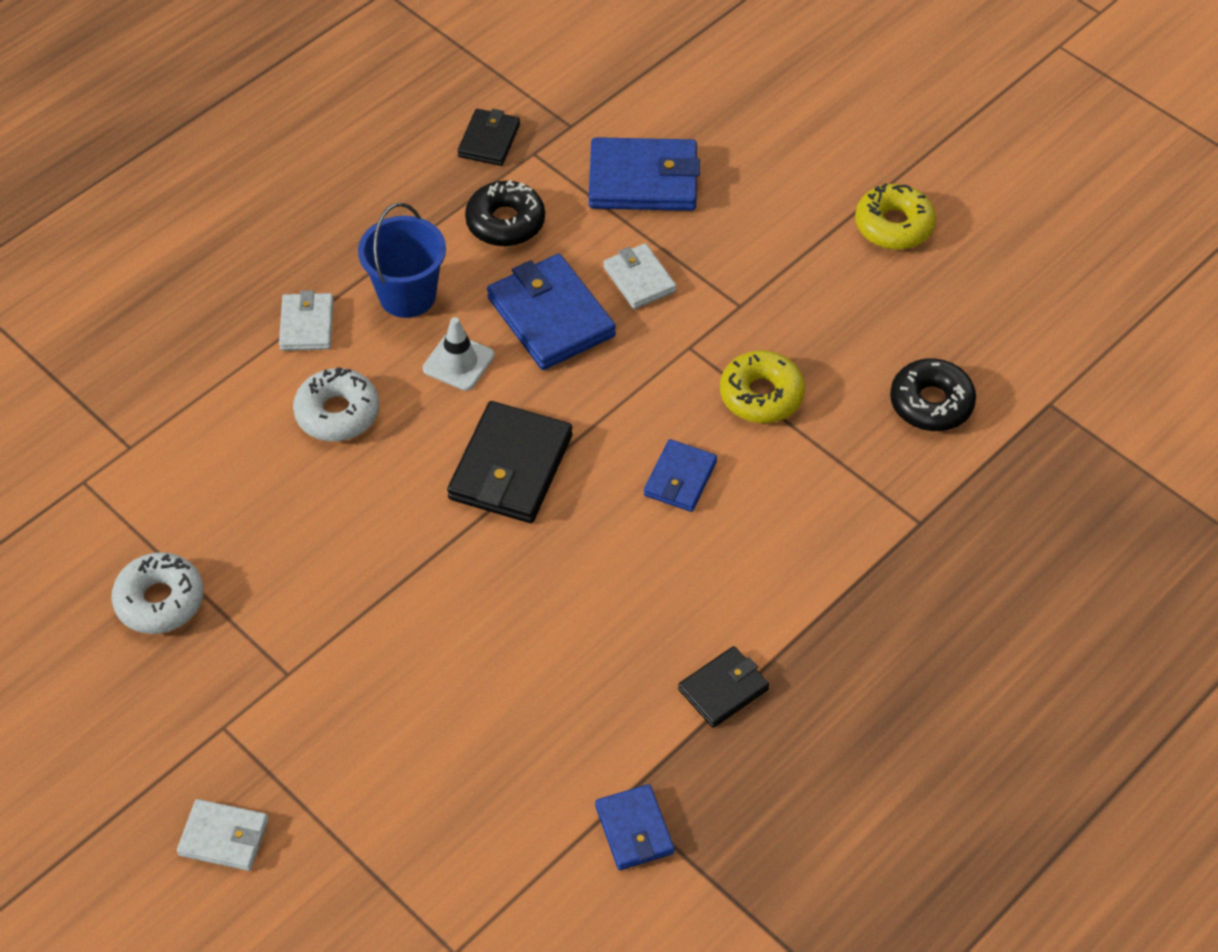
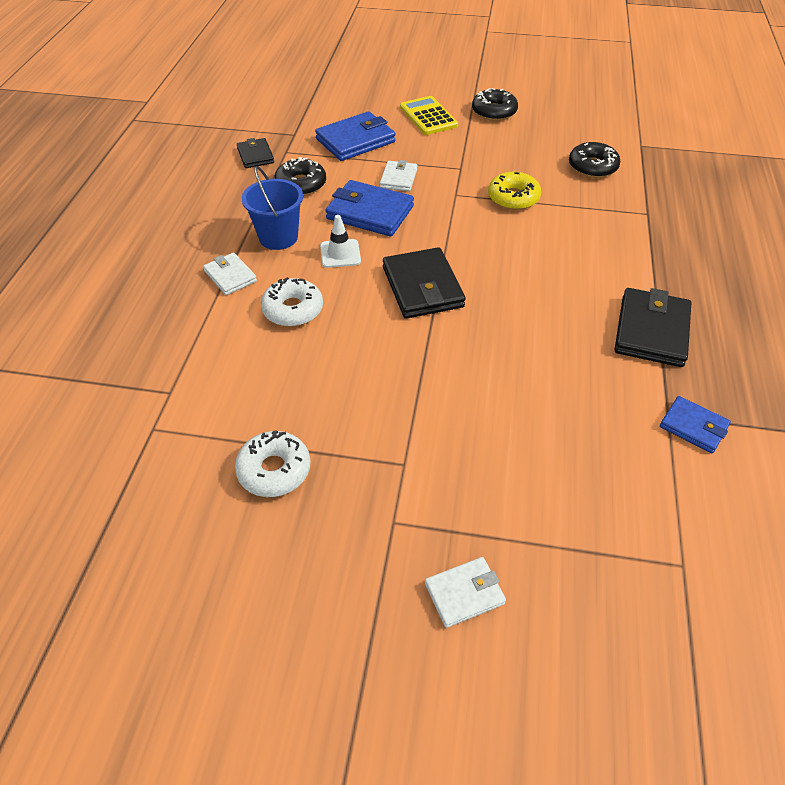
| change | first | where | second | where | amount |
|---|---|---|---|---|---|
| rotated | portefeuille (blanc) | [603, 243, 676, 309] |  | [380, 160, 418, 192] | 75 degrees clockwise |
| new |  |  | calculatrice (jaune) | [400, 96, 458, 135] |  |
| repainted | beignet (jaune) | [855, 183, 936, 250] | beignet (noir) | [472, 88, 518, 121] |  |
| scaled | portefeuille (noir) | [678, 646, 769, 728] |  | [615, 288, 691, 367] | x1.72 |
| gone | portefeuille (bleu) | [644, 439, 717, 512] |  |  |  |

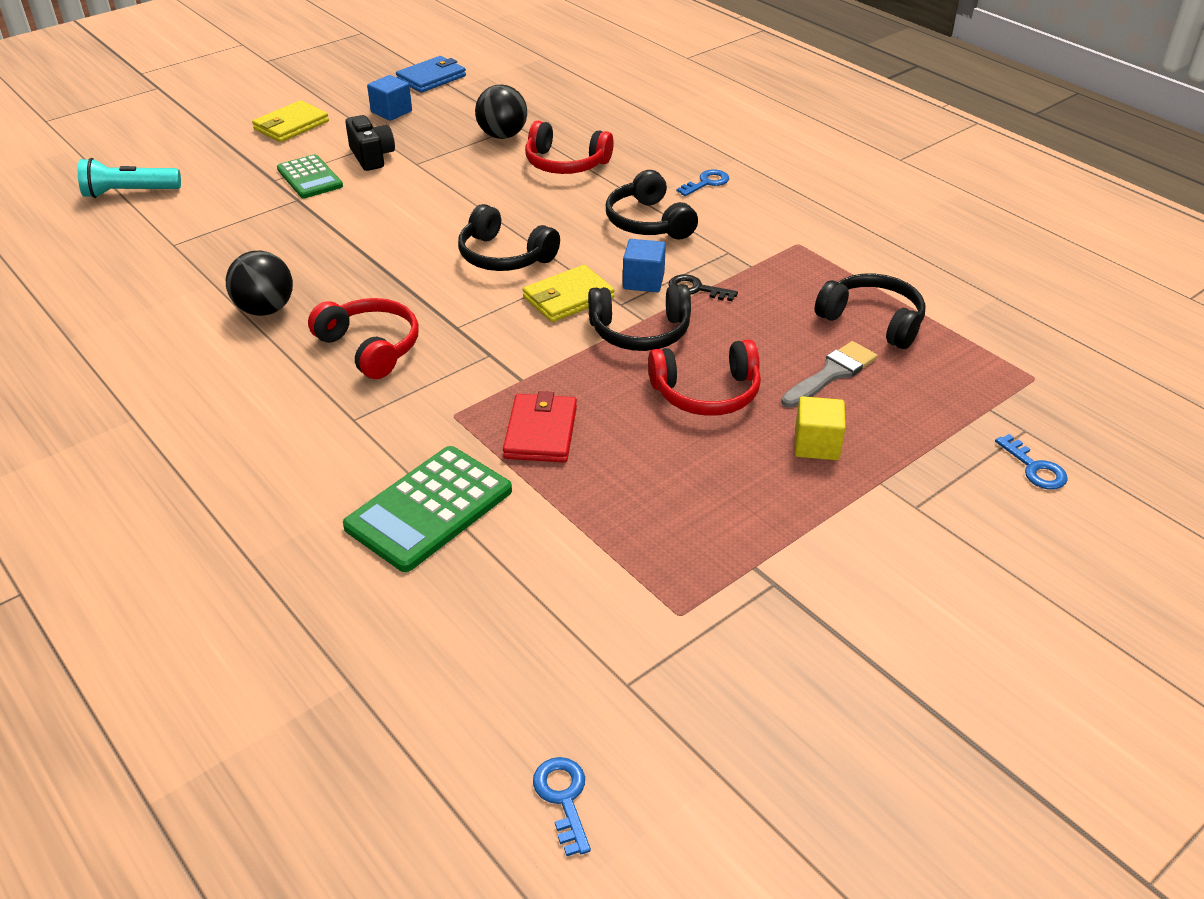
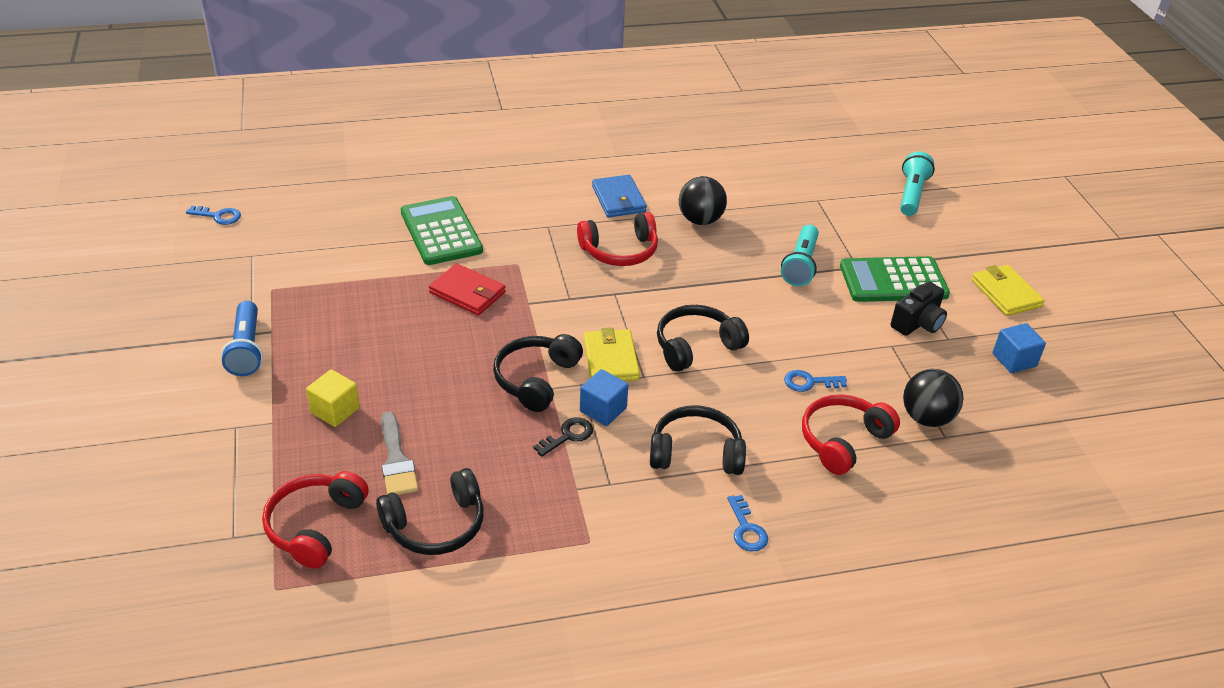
| change | first | where | second | where | amount |
|---|---|---|---|---|---|
| new |  |  | lampe de poche (bleu) | [221, 301, 263, 376] |  |
| shifted | casque audio (rouge) | [648, 340, 761, 416] |  | [262, 471, 369, 568] |  |
| shifted | portefeuille (bleu) | [396, 56, 466, 93] |  | [592, 175, 647, 217] |  |
| new |  |  | lampe de poche (turquoise) | [781, 225, 819, 286] |  |
| shifted | clé (bleu) | [995, 434, 1068, 490] |  | [784, 370, 847, 392] |  |
| scaled | calculatrice (vert) | [277, 154, 343, 198] |  | [840, 256, 950, 302] | x1.51 |
| rotated | appareil photo (noir) | [345, 115, 395, 171] |  | [891, 281, 947, 336] | 45 degrees counterclockwise |

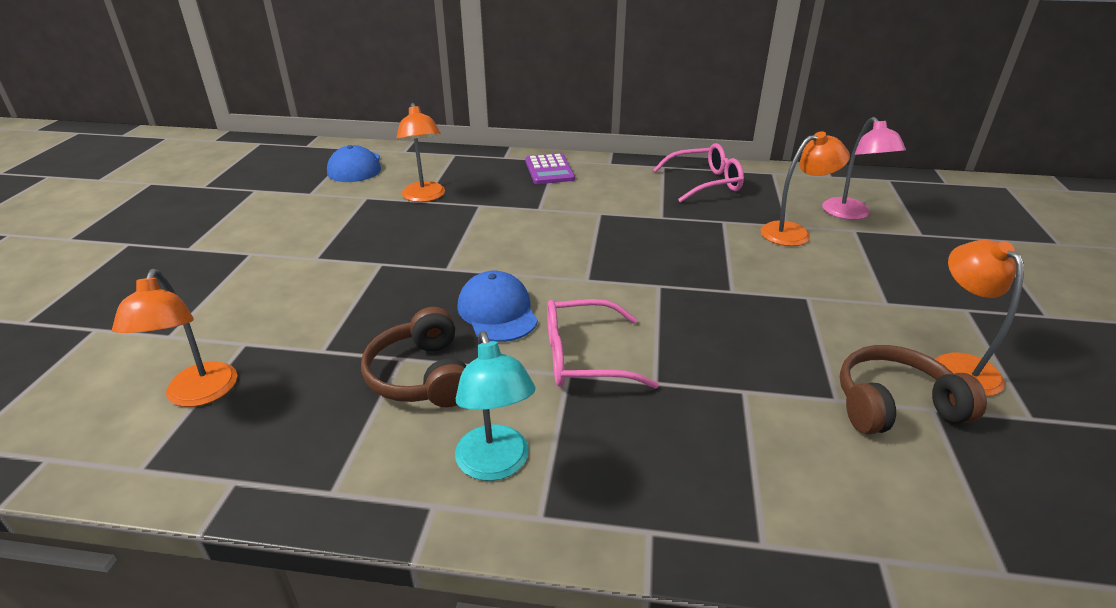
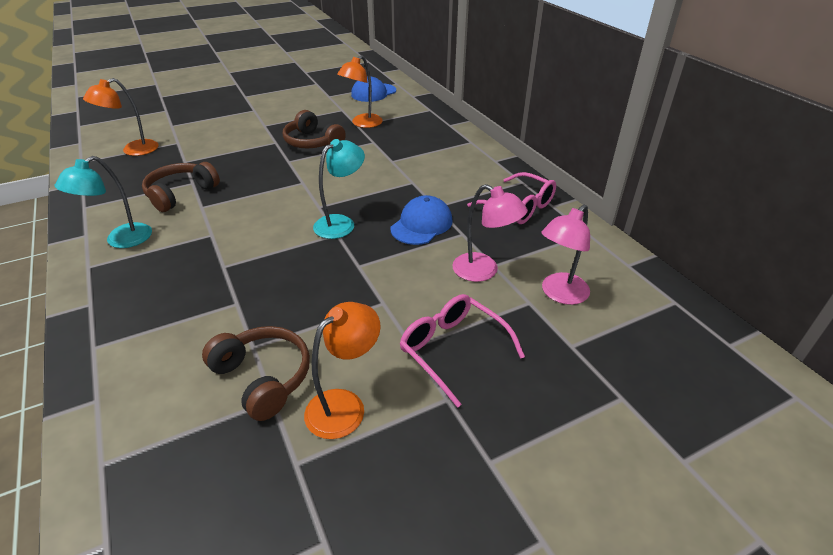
| change | first | where | second | where | amount |
|---|---|---|---|---|---|
| new |  |  | casque audio (marron) | [283, 110, 346, 148] |  |
| new |  |  | lampe (turquoise) | [313, 139, 365, 239] |  |
| shifted | casquette (bleu) | [457, 271, 538, 342] |  | [391, 195, 453, 245] |  |
| shifted | lunettes (rose) | [547, 299, 659, 389] |  | [399, 294, 525, 408] |  |
| repainted | lampe (orange) | [761, 131, 850, 246] | lampe (rose) | [452, 184, 528, 282] |  |
| gone | calculatrice (violet) | [525, 153, 575, 184] |  |  |  |

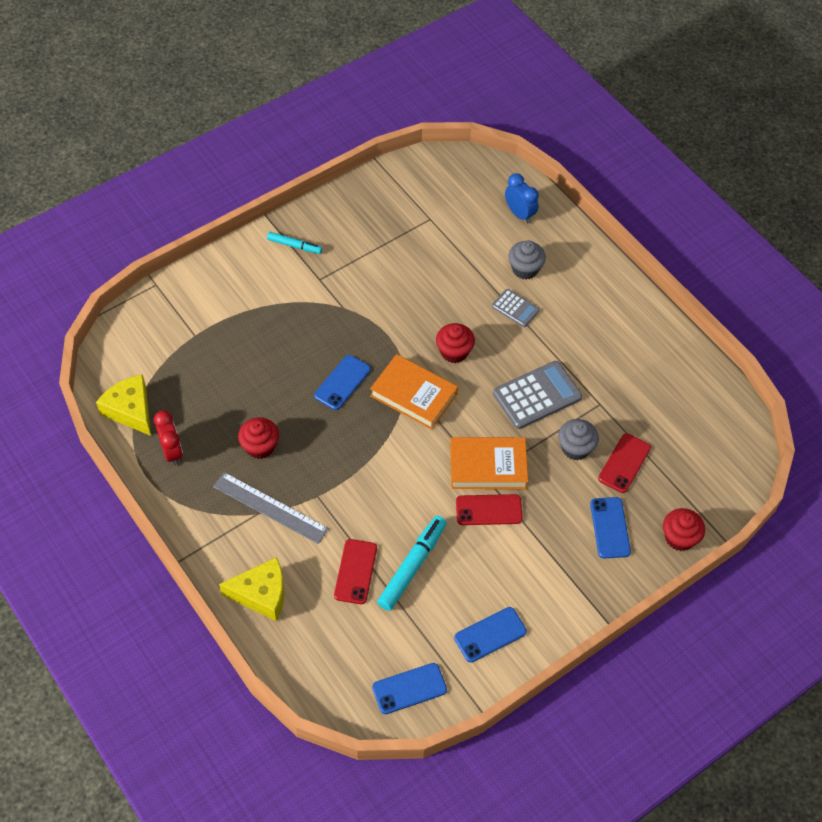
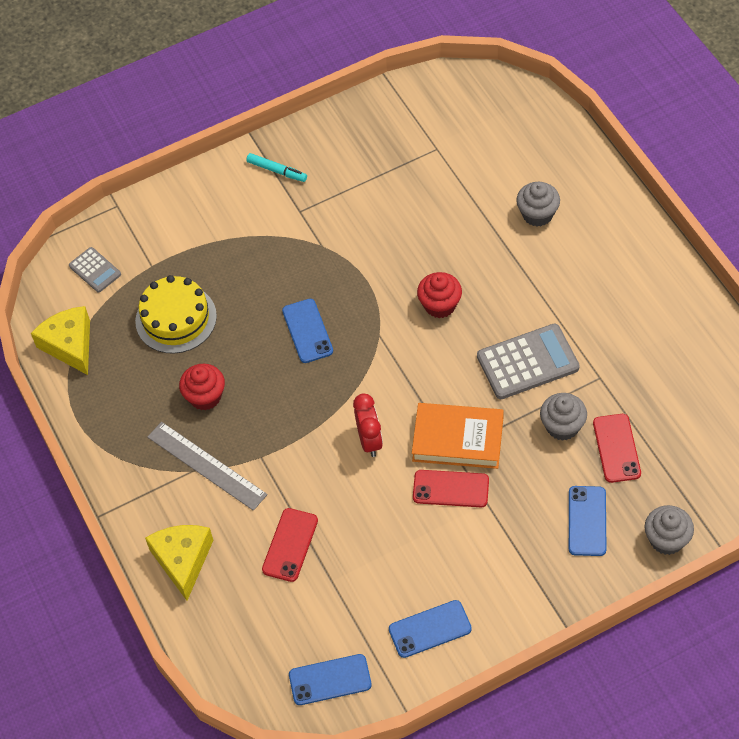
| change | first | where | second | where | amount |
|---|---|---|---|---|---|
| shifted | calculatrice (gris) | [492, 289, 540, 327] |  | [69, 247, 121, 293] |  |
| new |  |  | gâteau (jaune) | [135, 275, 217, 354] |  |
| rotated | fromage (jaune) | [219, 557, 284, 621] |  | [145, 525, 213, 601] | 105 degrees counterclockwise |
| rotated | téléphone (bleu) | [314, 355, 371, 410] |  | [282, 299, 333, 363] | 60 degrees counterclockwise |
| shifted | réveil (rouge) | [154, 410, 183, 466] |  | [353, 393, 383, 457] |  |
| rotated | téléphone (rouge) | [598, 433, 651, 493] |  | [593, 414, 641, 483] | 45 degrees counterclockwise |
| repainted | muffin (rouge) | [663, 508, 705, 551] | muffin (gris) | [644, 505, 694, 555] |  |
| gone | livre (orange) | [370, 354, 458, 430] |  |  |  |
| gone | feutre (turquoise) | [377, 516, 447, 611] |  |  |  |
| gone | réveil (bleu) | [505, 173, 539, 223] |  |  |  |

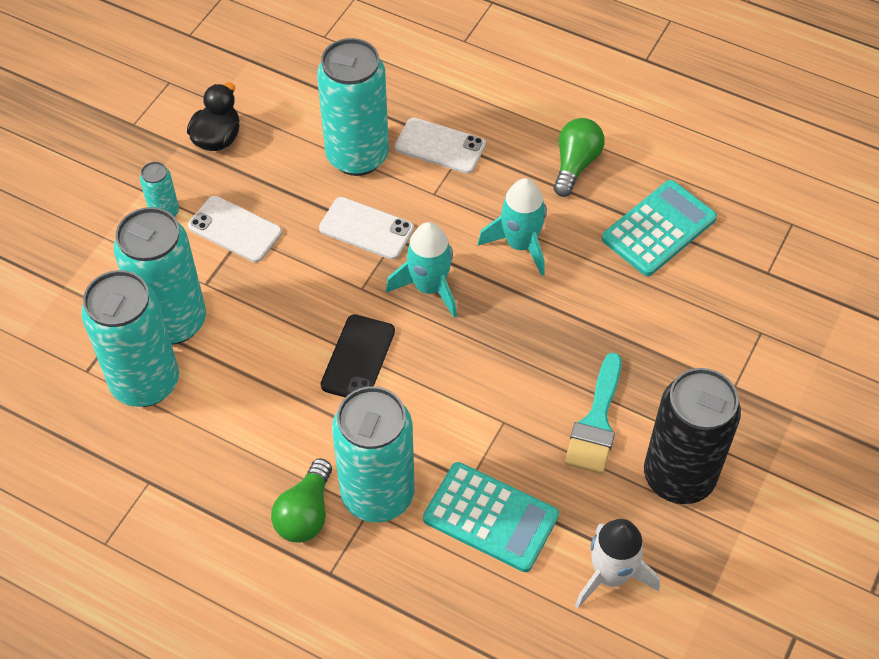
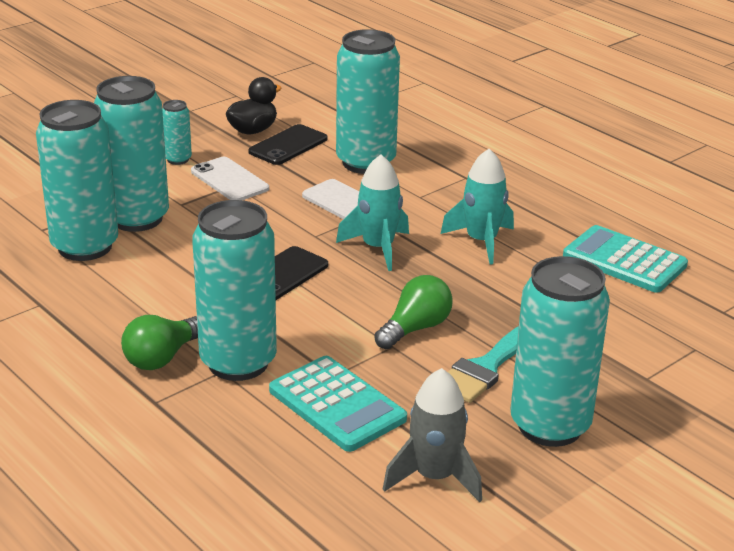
| change | first | where | second | where | amount |
|---|---|---|---|---|---|
| new |  |  | téléphone (noir) | [248, 124, 327, 165] |  |
| shifted | ampoule (vert) | [554, 118, 605, 197] |  | [374, 275, 453, 349] |  |
| repainted | fusée (blanc) | [575, 519, 660, 608] | fusée (gris) | [383, 368, 482, 502] |  |
| repainted | canette (noir) | [644, 368, 741, 504] | canette (turquoise) | [511, 256, 610, 447] |  |
| rotated | calculatrice (turquoise) | [602, 180, 717, 276] |  | [563, 225, 688, 293] | 120 degrees counterclockwise |
| gone | téléphone (blanc) | [395, 117, 486, 174] |  |  |  |

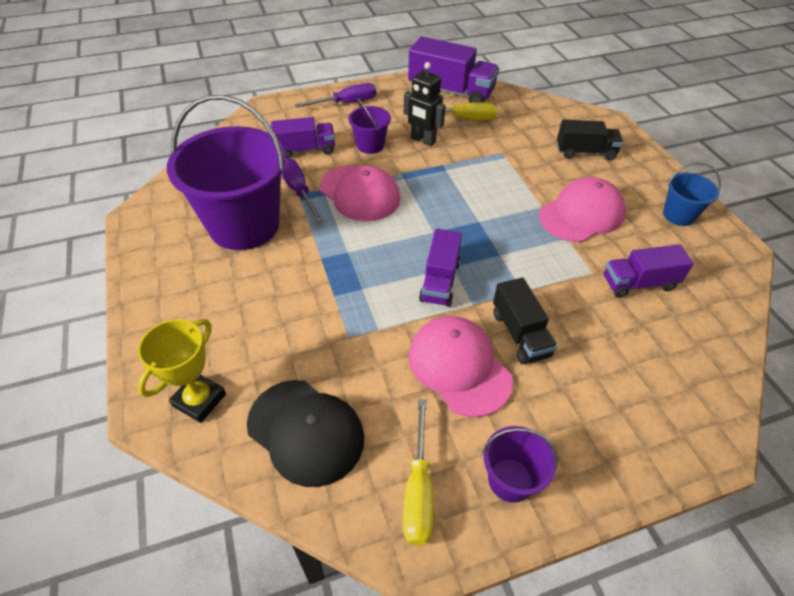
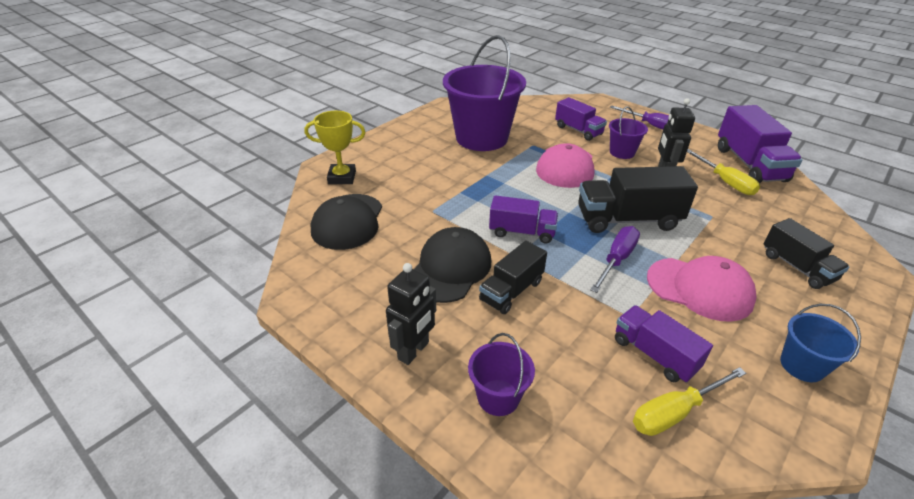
| change | first | where | second | where | amount |
|---|---|---|---|---|---|
| new |  |  | robot (noir) | [386, 263, 436, 365] |  |
| repainted | casquette (rose) | [409, 316, 513, 417] | casquette (noir) | [413, 227, 491, 303] |  |
| shifted | seau (violet) | [482, 426, 558, 503] |  | [468, 333, 535, 416] |  |
| rotated | camion (violet) | [419, 229, 462, 307] |  | [489, 195, 558, 244] | 150 degrees counterclockwise |
| new |  |  | camion (noir) | [578, 166, 698, 233] |  |
| shifted | tournevis (violet) | [281, 158, 323, 222] |  | [590, 226, 640, 293] |  |
| shifted | tournevis (jaune) | [403, 399, 434, 546] |  | [633, 367, 746, 436] |  |

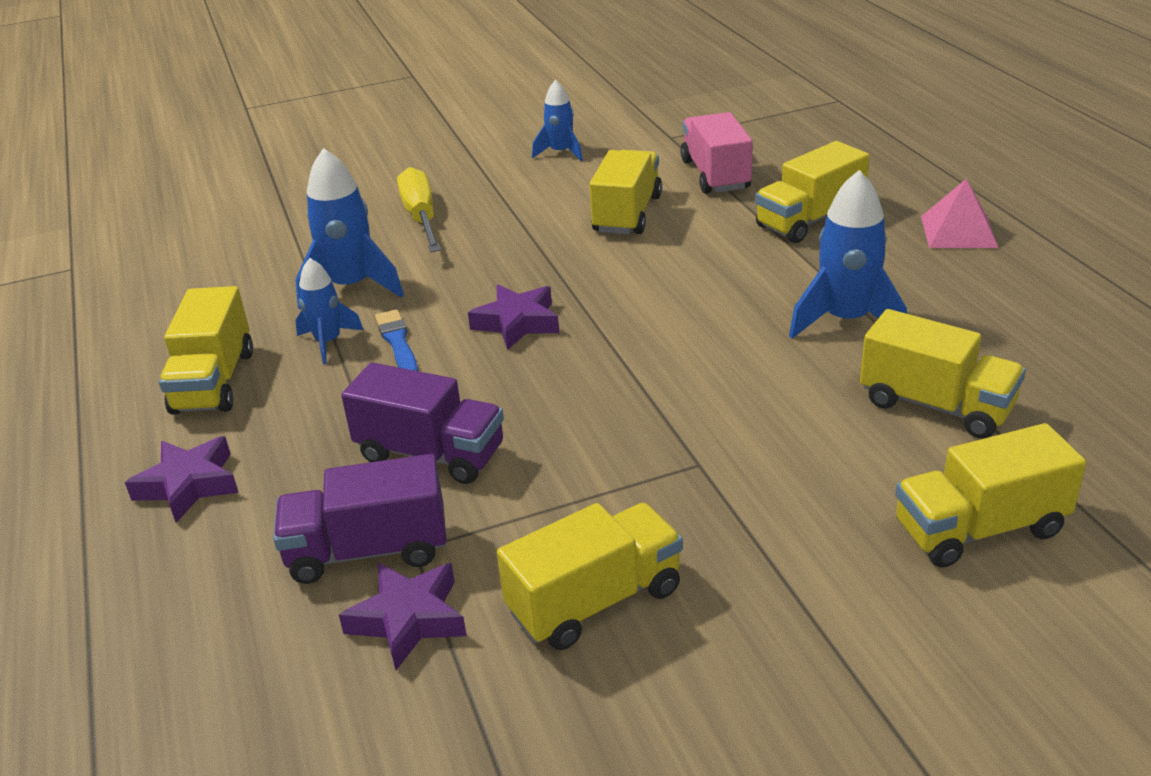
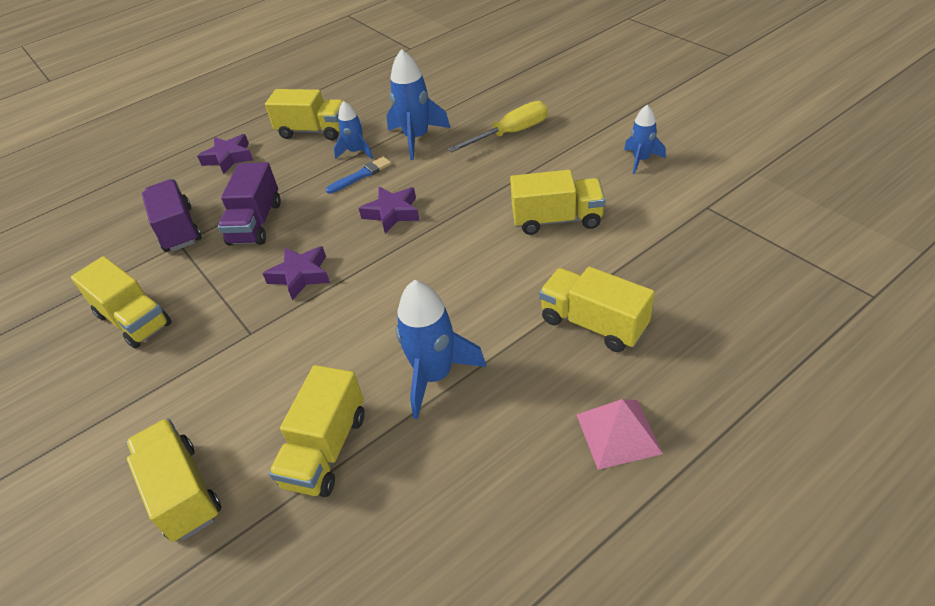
| change | first | where | second | where | amount |
|---|---|---|---|---|---|
| shifted | étoile (violet) | [339, 562, 467, 670] |  | [262, 246, 330, 301] |  |
| rotated | camion (jaune) | [159, 286, 253, 415] |  | [265, 89, 343, 140] | 150 degrees counterclockwise |
| gone | camion (rose) | [680, 112, 753, 194] |  |  |  |

